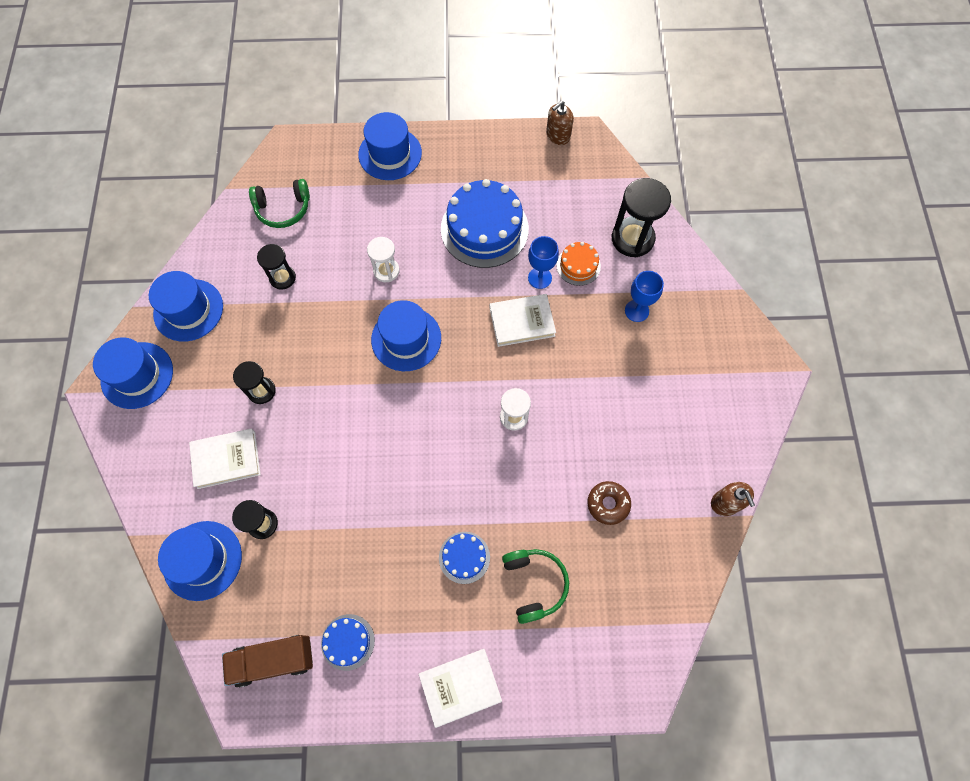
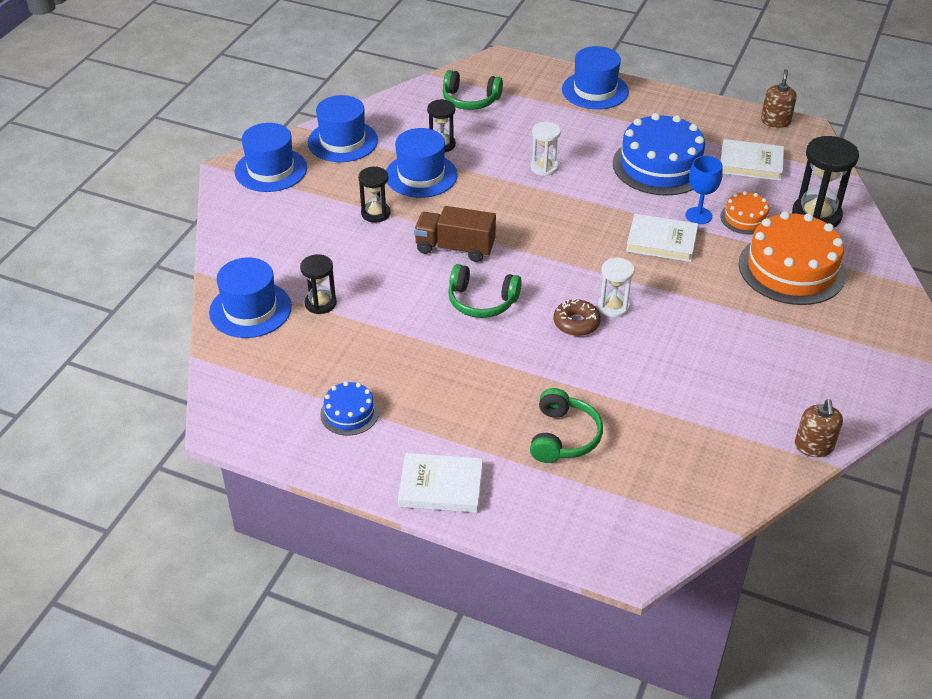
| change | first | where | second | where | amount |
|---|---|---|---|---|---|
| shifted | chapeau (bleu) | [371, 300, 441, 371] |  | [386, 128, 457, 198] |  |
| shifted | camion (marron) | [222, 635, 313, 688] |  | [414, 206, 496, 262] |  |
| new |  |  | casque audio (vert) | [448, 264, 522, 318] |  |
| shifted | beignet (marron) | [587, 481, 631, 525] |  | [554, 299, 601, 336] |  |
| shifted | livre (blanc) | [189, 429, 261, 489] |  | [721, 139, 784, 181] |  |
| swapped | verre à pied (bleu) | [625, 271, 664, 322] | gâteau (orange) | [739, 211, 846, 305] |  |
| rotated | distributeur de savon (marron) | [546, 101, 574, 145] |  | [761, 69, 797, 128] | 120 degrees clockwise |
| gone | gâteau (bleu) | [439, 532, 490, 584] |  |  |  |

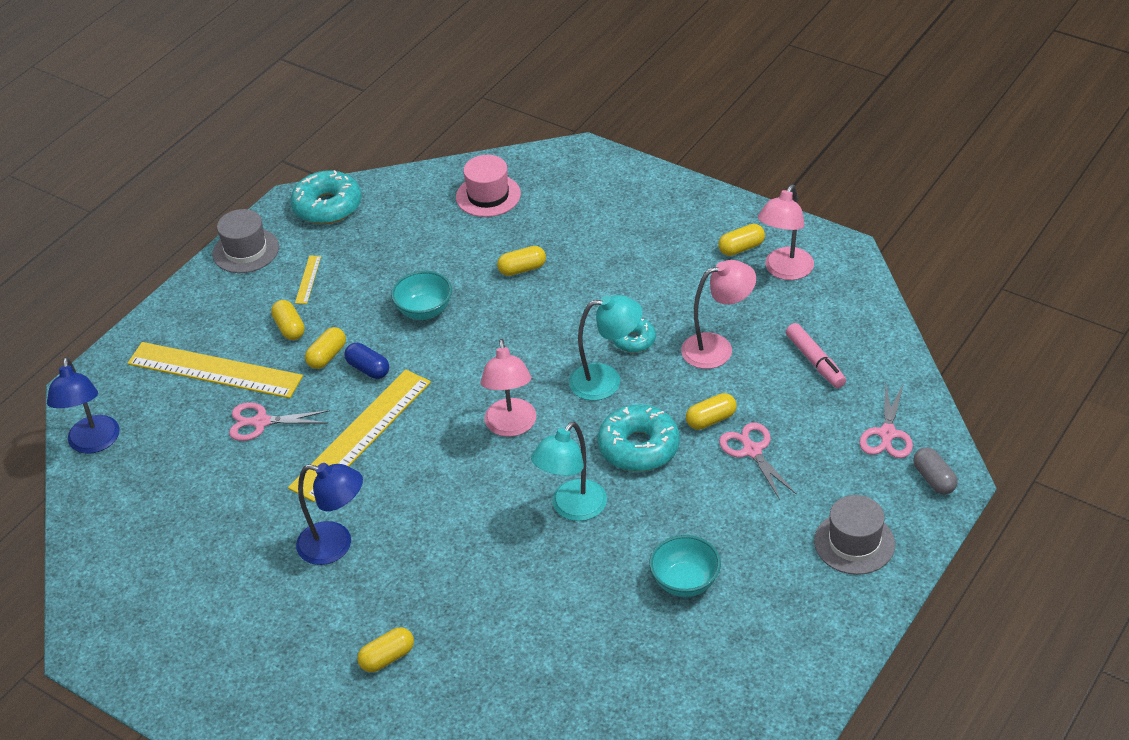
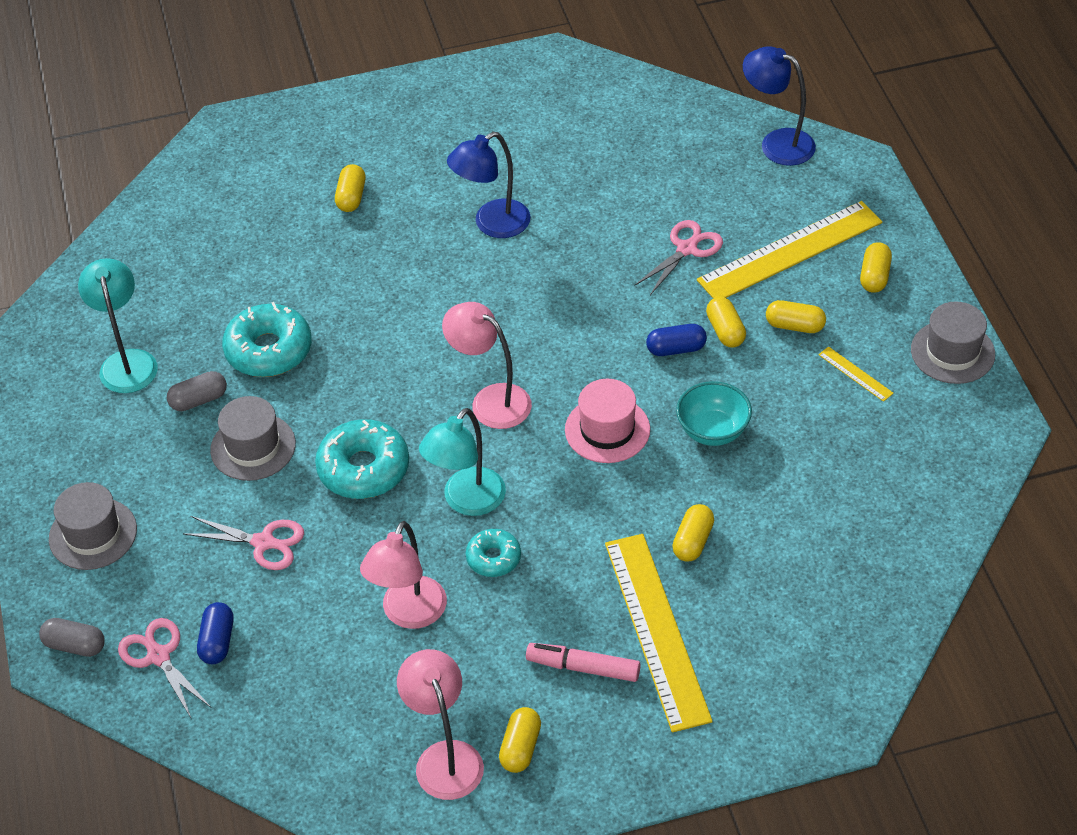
| change | first | where | second | where | amount |
|---|---|---|---|---|---|
| shifted | lampe (turquoise) | [531, 422, 607, 521] |  | [78, 258, 158, 393] |  |
| swapped | bol (turquoise) | [649, 535, 721, 597] | gélule (gris) | [167, 371, 227, 411] |  |
| new |  |  | gélule (bleu) | [197, 602, 234, 664] |  |
| new |  |  | chapeau (gris) | [210, 396, 296, 481] |  |
| shifted | beignet (turquoise) | [291, 170, 361, 224] |  | [222, 302, 312, 377] |  |
| shifted | feutre (rose) | [786, 323, 846, 388] |  | [526, 643, 641, 682] |  |
| shifted | chapeau (rose) | [456, 155, 521, 217] |  | [565, 379, 650, 463] |  |
| shifted | règle (jaune) | [288, 369, 431, 502] |  | [605, 534, 713, 732] |  |
| shifted | gélule (jaune) | [686, 393, 737, 430] |  | [860, 242, 892, 293] |  |

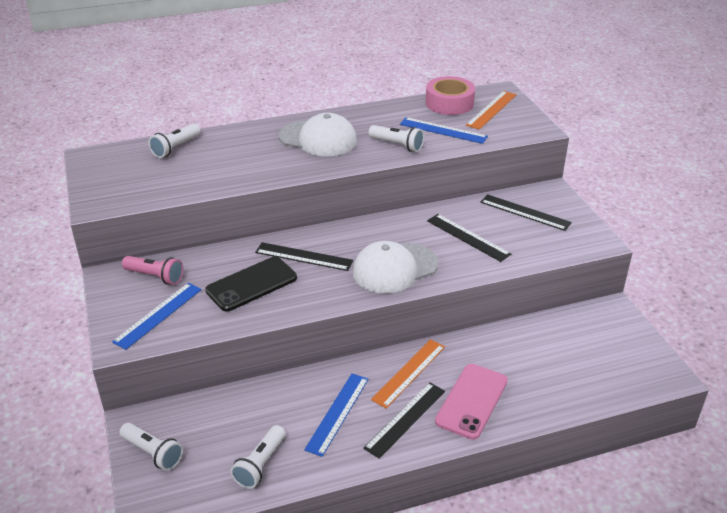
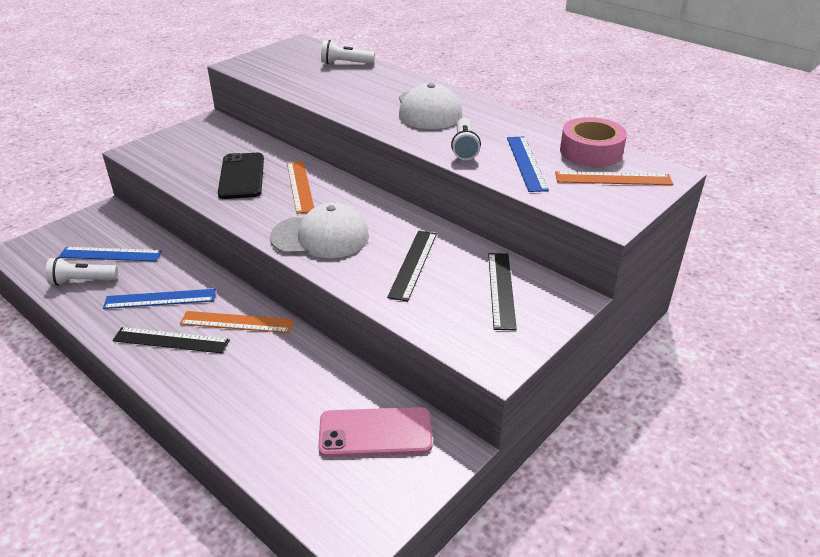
| change | first | where | second | where | amount |
|---|---|---|---|---|---|
| shifted | règle (bleu) | [112, 283, 202, 350] |  | [59, 247, 162, 261] |  |
| rotated | téléphone (noir) | [205, 257, 297, 311] |  | [218, 153, 264, 199] | 60 degrees clockwise |
| rotated | casquette (blanc) | [352, 241, 438, 294] |  | [270, 203, 369, 258] | 150 degrees clockwise |
| repainted | règle (noir) | [255, 242, 353, 271] | règle (orange) | [287, 161, 314, 214] |  |
| shifted | téléphone (rose) | [435, 364, 508, 440] |  | [318, 407, 432, 457] |  |
| gone | lampe de poche (blanc) | [119, 423, 183, 471] |  |  |  |
| gone | lampe de poche (rose) | [122, 256, 183, 285] |  |  |  |

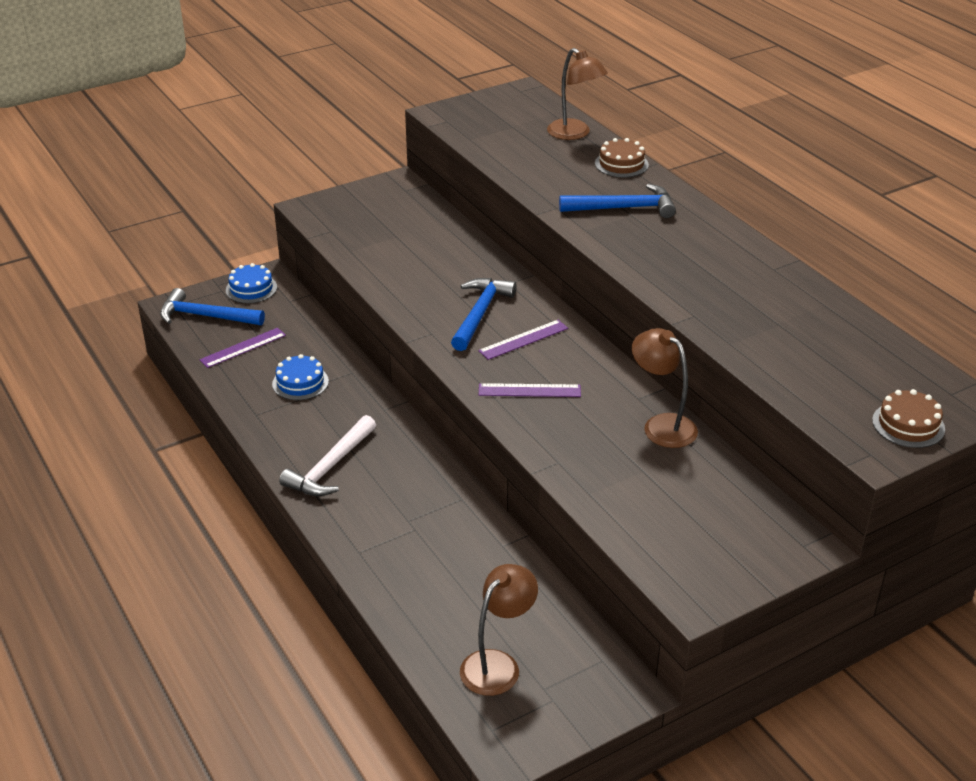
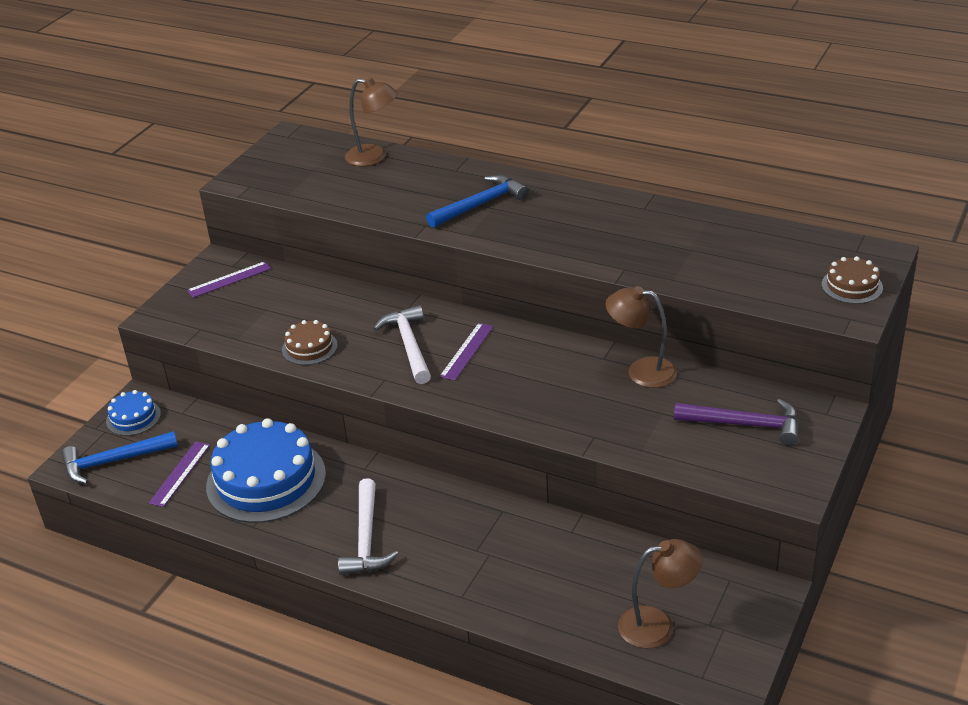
| change | first | where | second | where | amount |
|---|---|---|---|---|---|
| shifted | règle (violet) | [479, 383, 581, 397] |  | [187, 261, 271, 298] |  |
| scaled | gâteau (bleu) | [272, 354, 329, 400] |  | [206, 418, 326, 523] | x2.07 |
| shifted | gâteau (marron) | [595, 138, 649, 177] |  | [282, 320, 338, 365] |  |
| repainted | marteau (bleu) | [451, 278, 517, 351] | marteau (blanc) | [373, 305, 431, 384] |  |
| rotated | lampe (marron) | [460, 564, 538, 696] |  | [618, 539, 703, 649] | 75 degrees clockwise |
| new |  |  | marteau (violet) | [674, 399, 799, 445] |  |

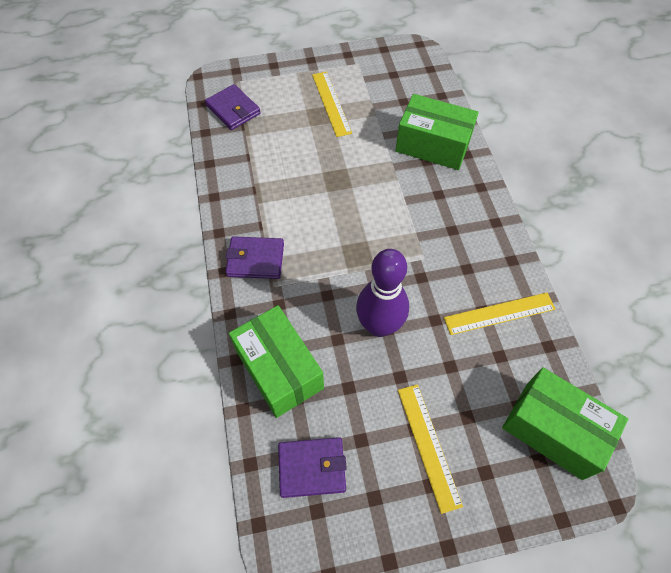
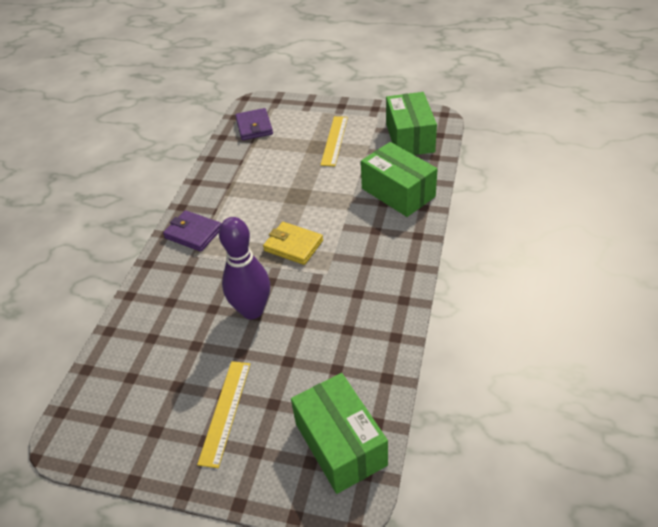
| change | first | where | second | where | amount |
|---|---|---|---|---|---|
| new |  |  | portefeuille (jaune) | [263, 222, 323, 265] |  |
| shifted | boîte (vert) | [229, 305, 324, 418] |  | [386, 92, 437, 155] |  |
| gone | portefeuille (violet) | [278, 437, 347, 498] |  |  |  |
| gone | règle (jaune) | [444, 293, 556, 335] |  |  |  |

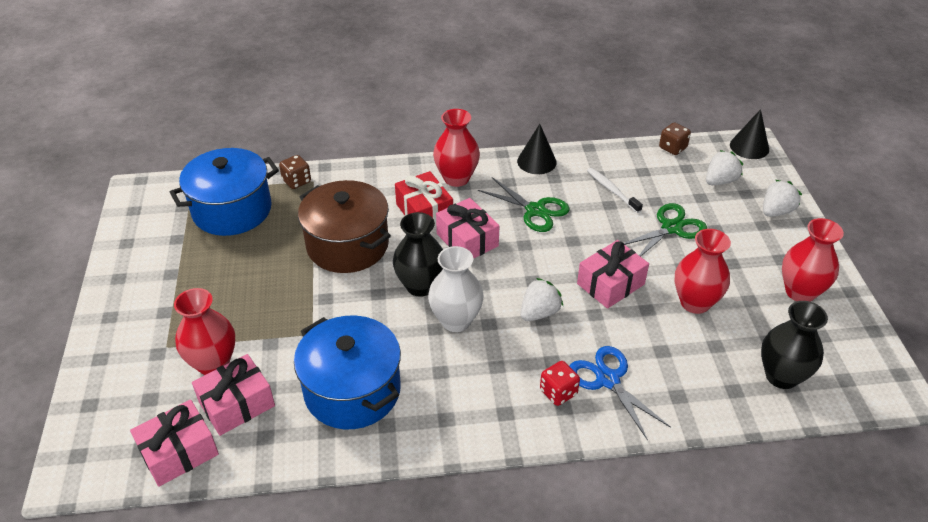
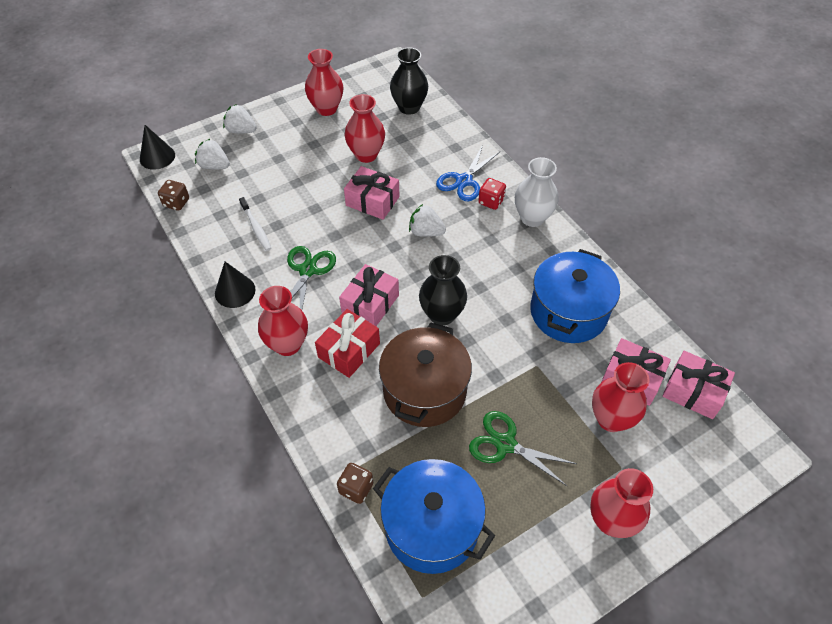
| change | first | where | second | where | amount |
|---|---|---|---|---|---|
| rotated | brosse à dents (blanc) | [587, 168, 643, 213] |  | [239, 197, 271, 251] | 60 degrees counterclockwise |
| shifted | ciseaux (vert) | [624, 203, 707, 257] |  | [469, 411, 577, 486] |  |
| shifted | vase (blanc) | [428, 246, 484, 332] |  | [515, 157, 558, 227] |  |
| new |  |  | vase (rouge) | [590, 468, 653, 538] |  |

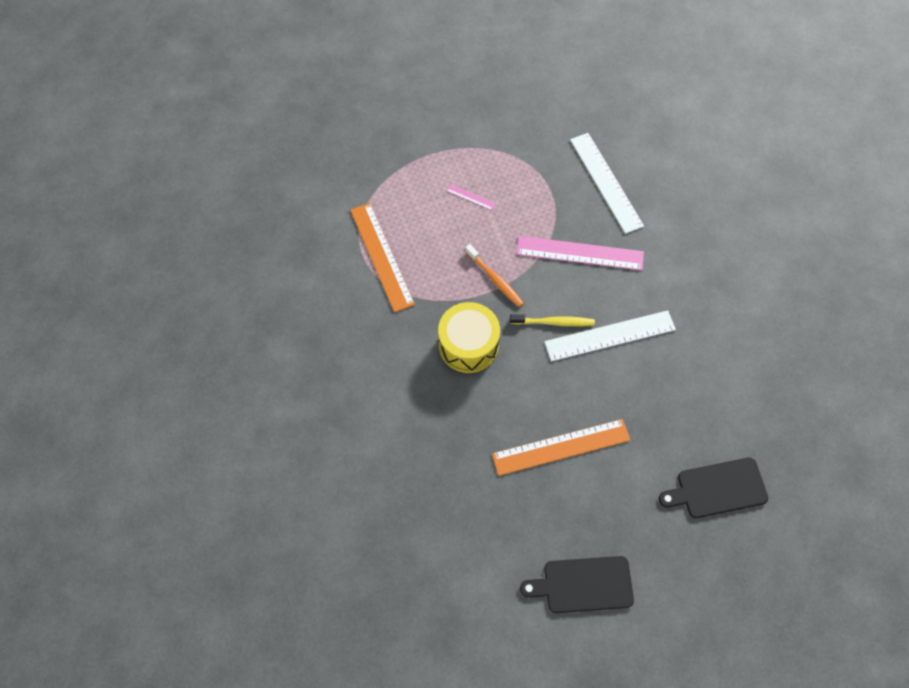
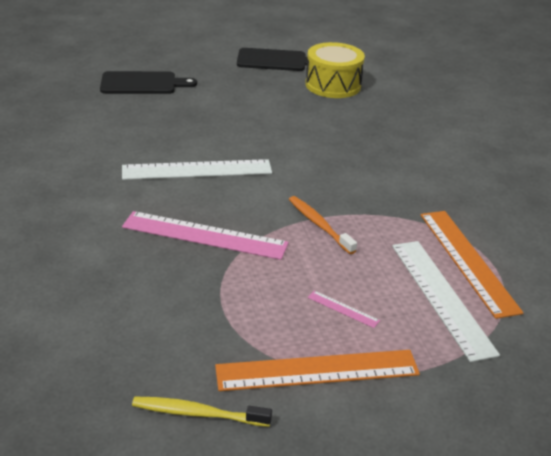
| change | first | where | second | where | amount |
|---|---|---|---|---|---|
| shifted | brosse à dents (jaune) | [510, 314, 595, 326] |  | [132, 397, 272, 427] |  |
| shifted | règle (orange) | [492, 419, 630, 476] |  | [215, 350, 420, 391] |  |
| shifted | tambour (jaune) | [438, 302, 500, 373] |  | [305, 42, 365, 98] |  |
| shifted | règle (blanc) | [570, 133, 644, 234] |  | [392, 241, 500, 362] |  |

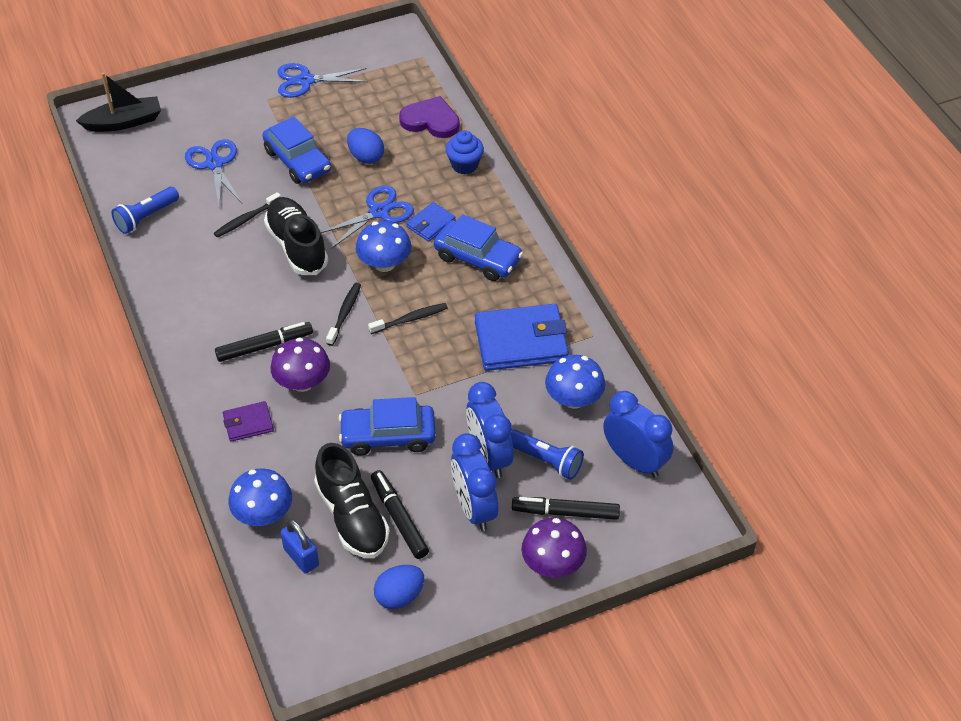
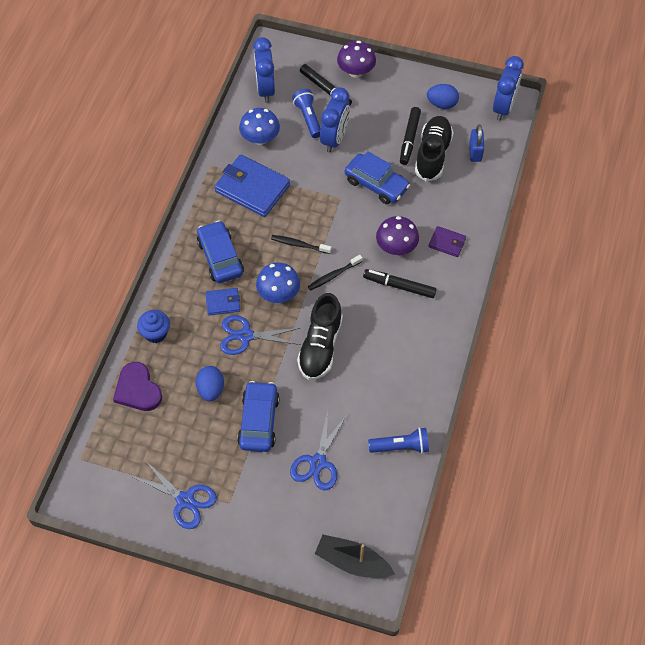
| change | first | where | second | where | amount |
|---|---|---|---|---|---|
| shifted | réveil (bleu) | [451, 433, 498, 531] |  | [493, 56, 524, 121] |  |
| gone | brosse à dents (noir) | [214, 192, 281, 237] |  |  |  |
| gone | champignon (bleu) | [228, 468, 292, 526] |  |  |  |

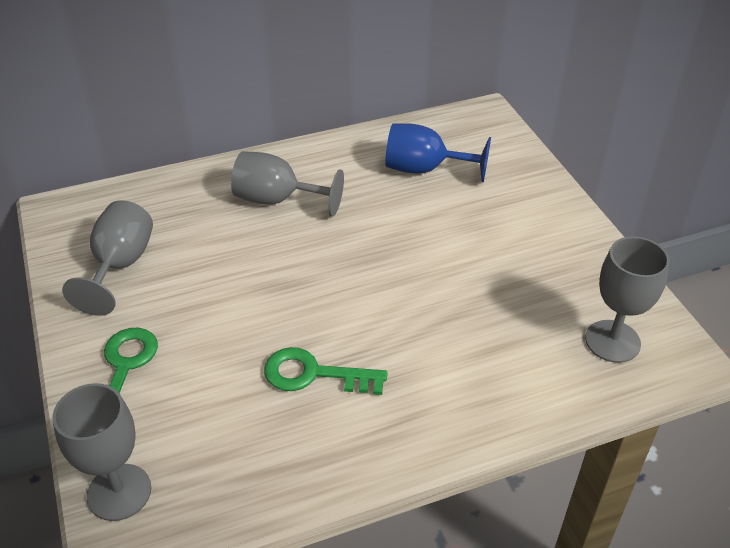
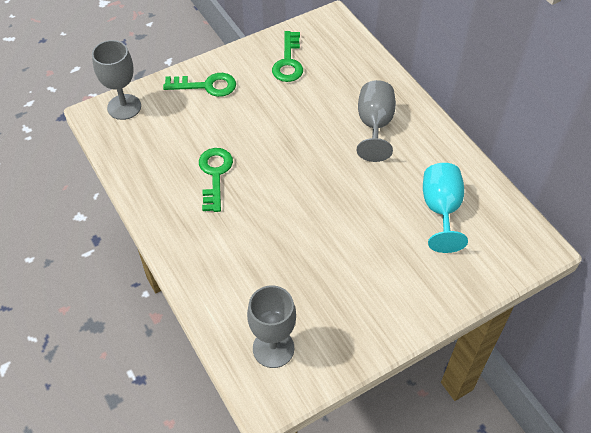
| change | first | where | second | where | amount |
|---|---|---|---|---|---|
| swapped | verre à pied (gris) | [62, 200, 153, 316] | clé (vert) | [272, 31, 303, 82] |  |
| repainted | verre à pied (bleu) | [385, 123, 491, 182] | verre à pied (turquoise) | [423, 163, 468, 253] |  |

